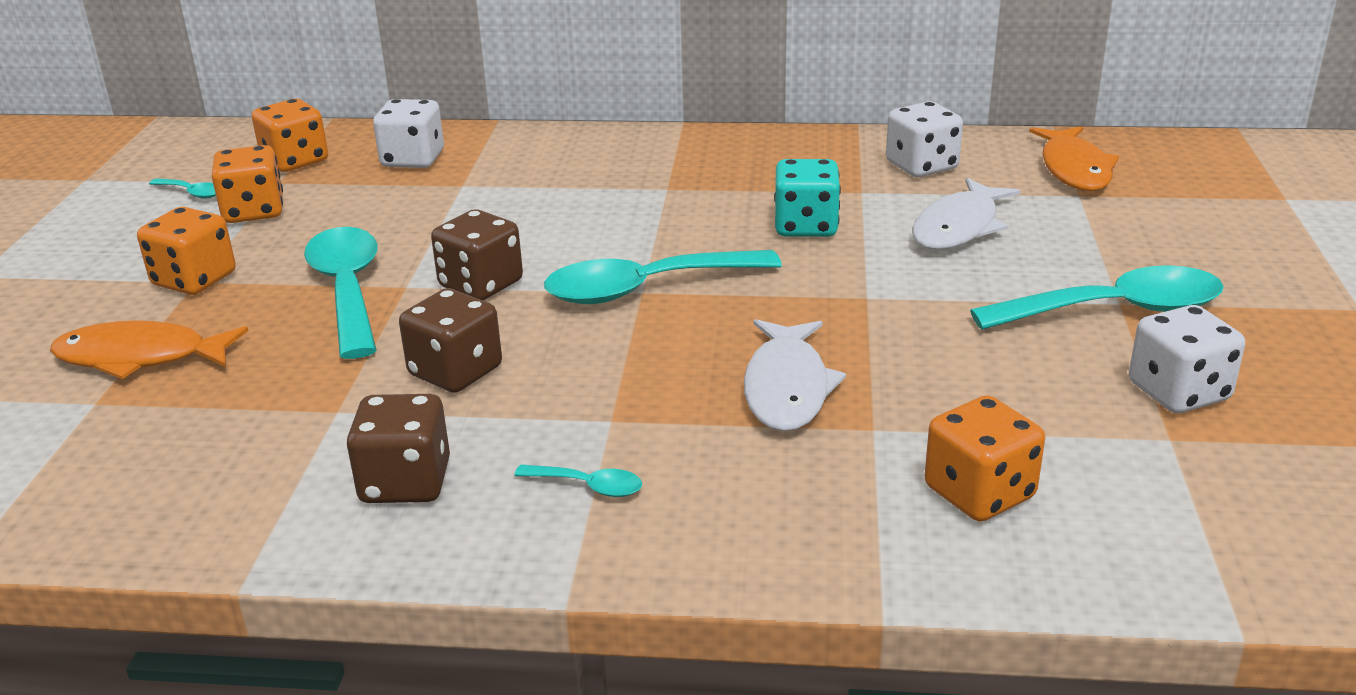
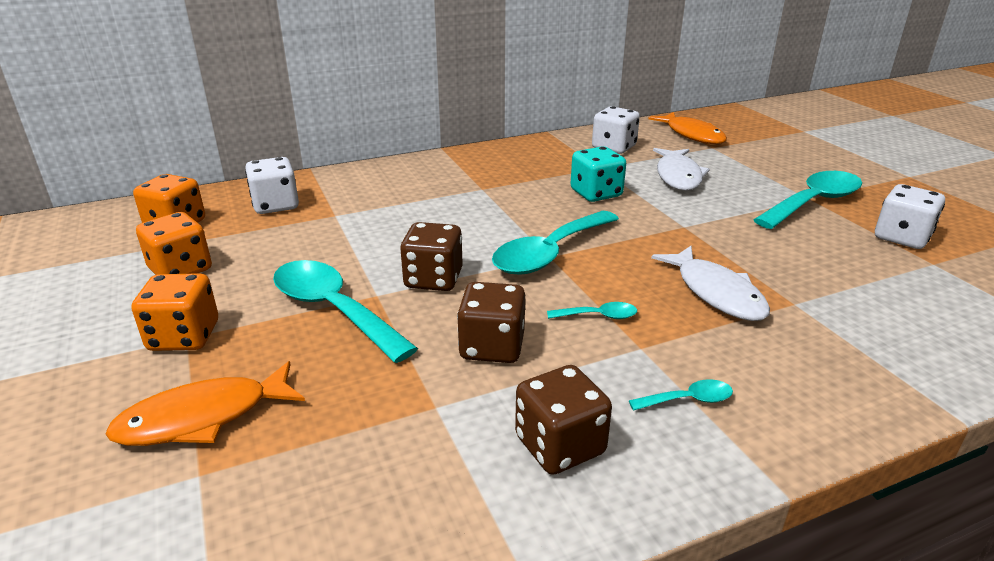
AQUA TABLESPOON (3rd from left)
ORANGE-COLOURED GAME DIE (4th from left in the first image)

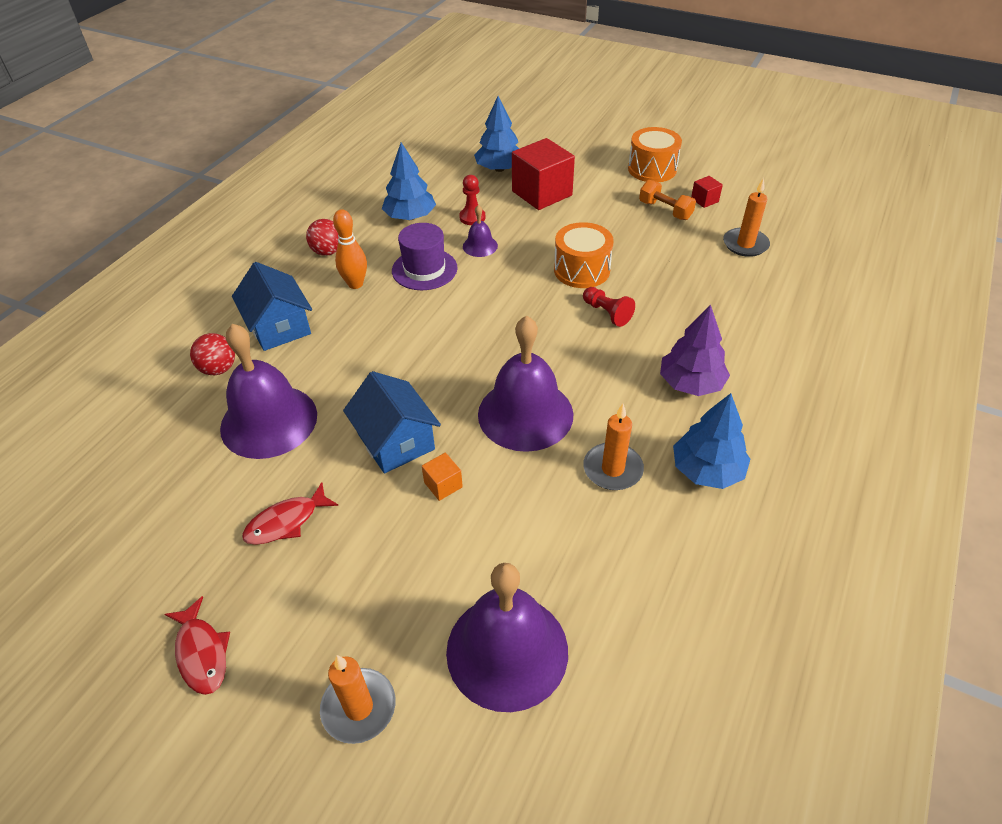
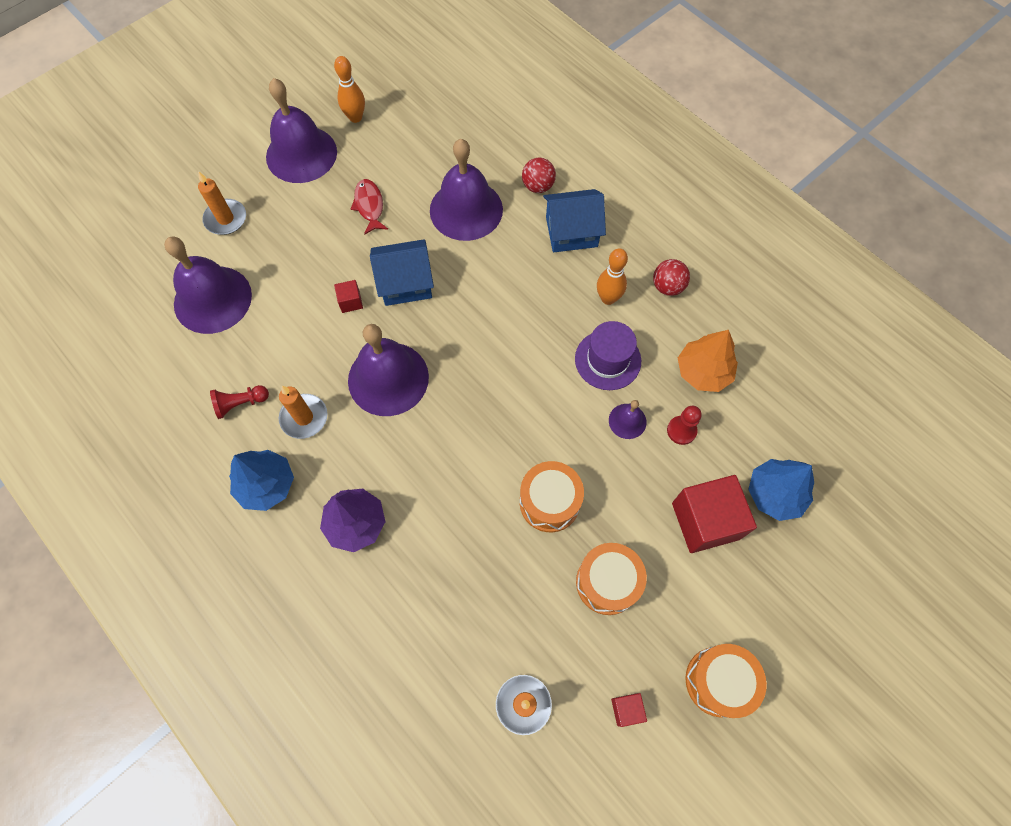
CRIMSON CHESS PAWN (1st from left)
VIOLET BELL (2nd from left)
ORANGE-COLOURED BOWLING PIN (1st from left)
CRIMSON SOLID CUBE (1st from left)
ORANGE-COLOURED TOY DRUM (2nd from left)
ORANGE-COLOURED TREE
ORANGE-COLOURED HAND WEIGHT

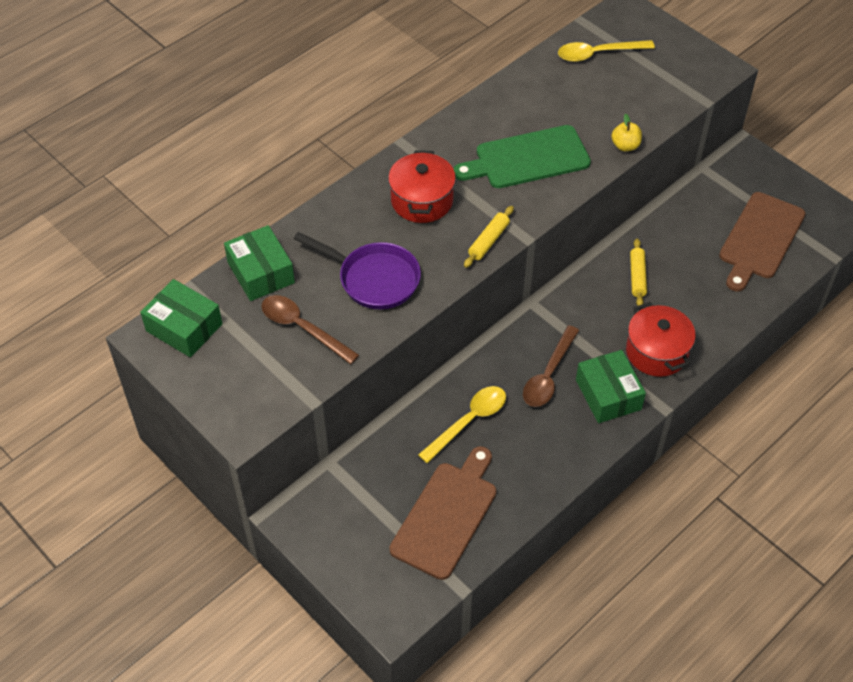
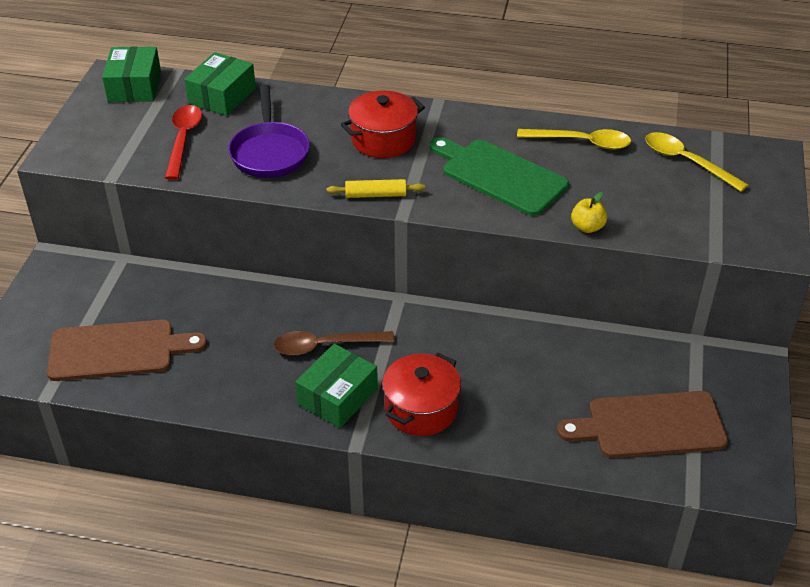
CRIMSON TABLESPOON
YELLOW TABLESPOON (1st from left)
YELLOW DOUGH ROLLER (2nd from left in the first image)

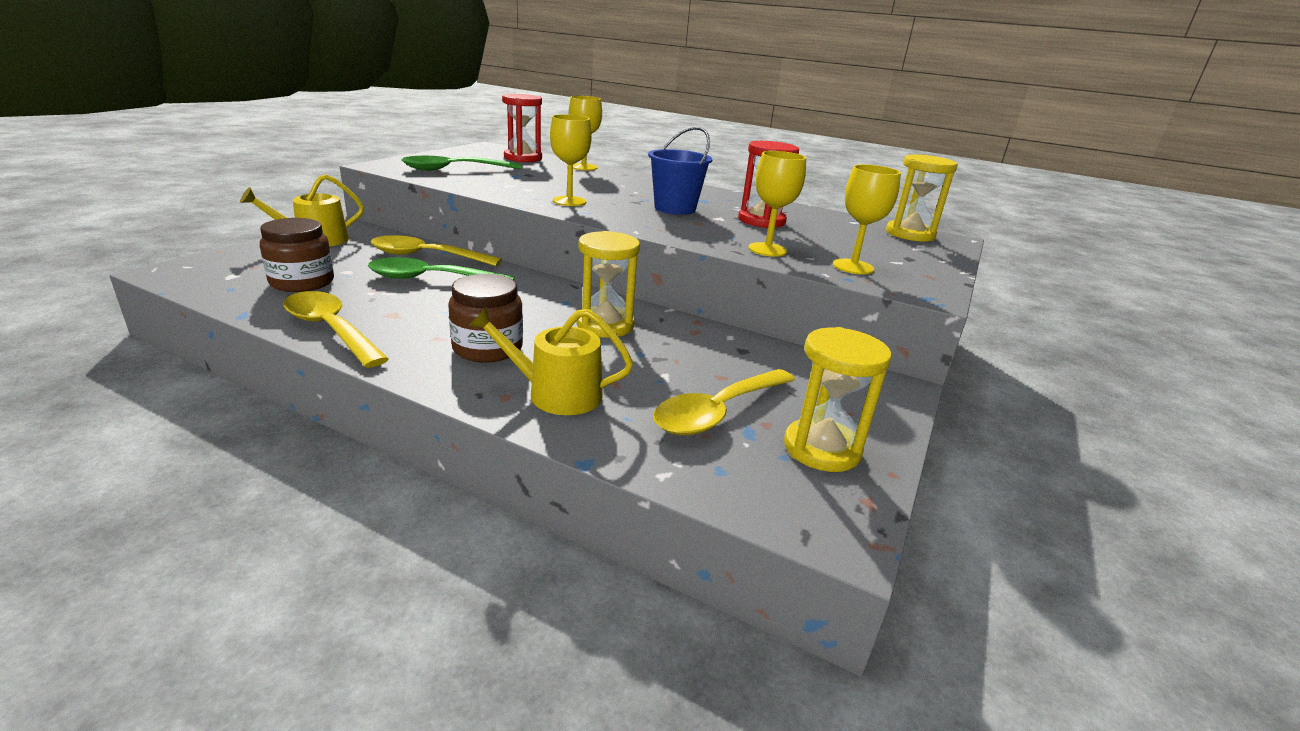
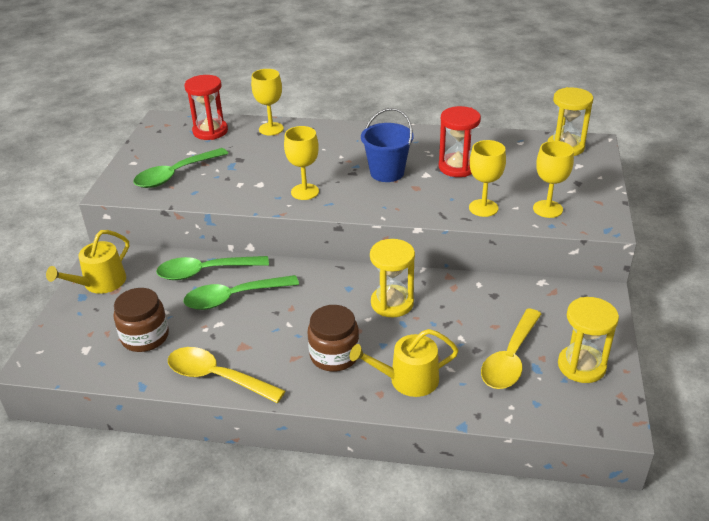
LEAF-GREEN TABLESPOON (2nd from left)

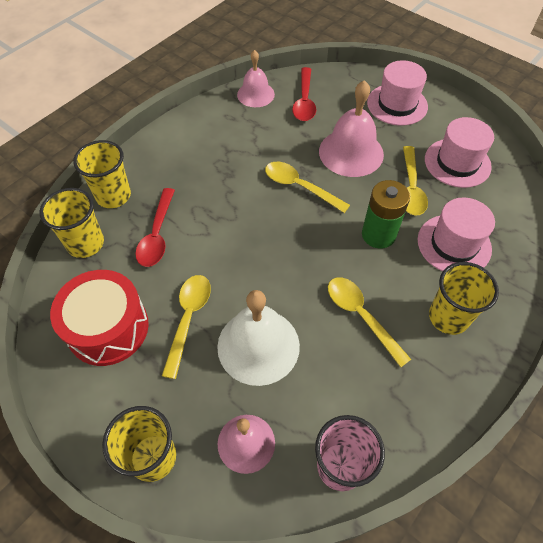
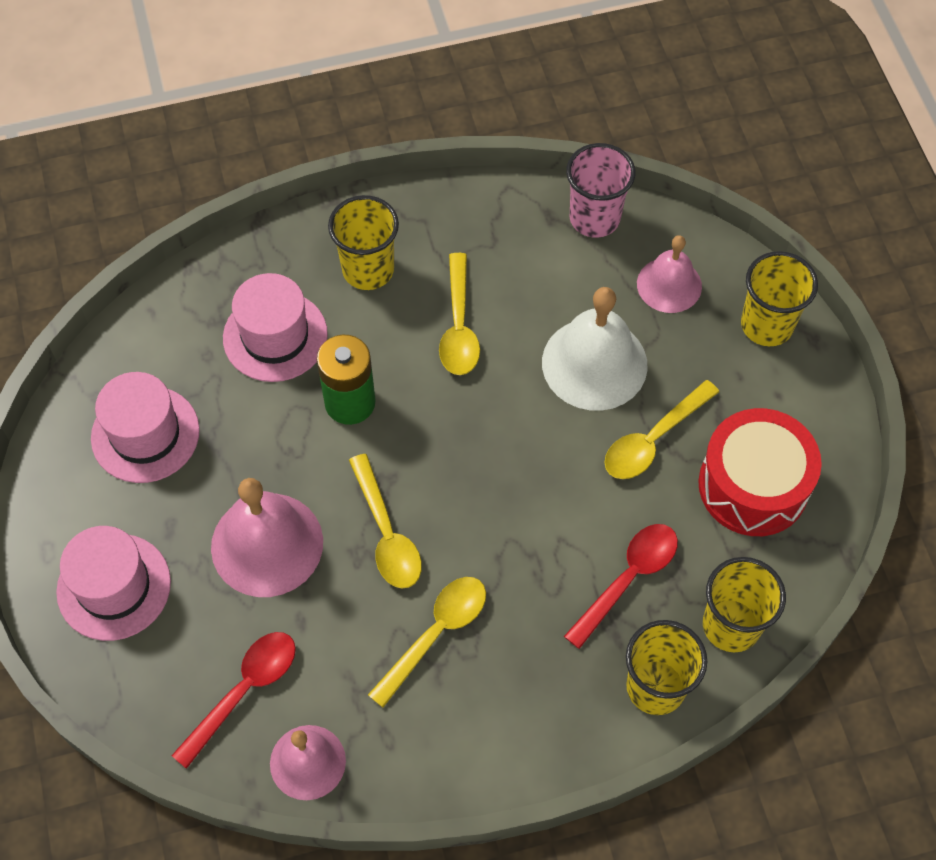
YELLOW TABLESPOON (2nd from left)

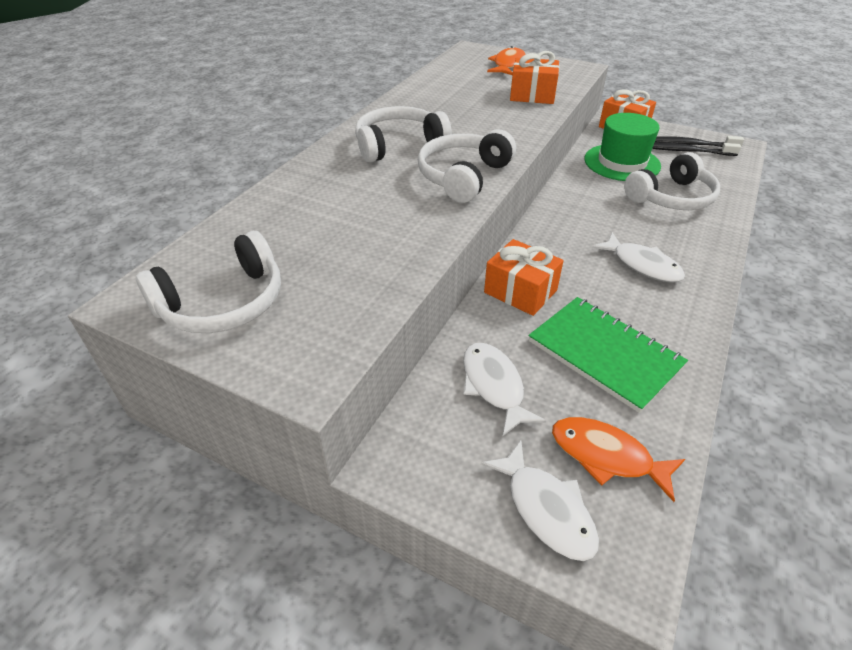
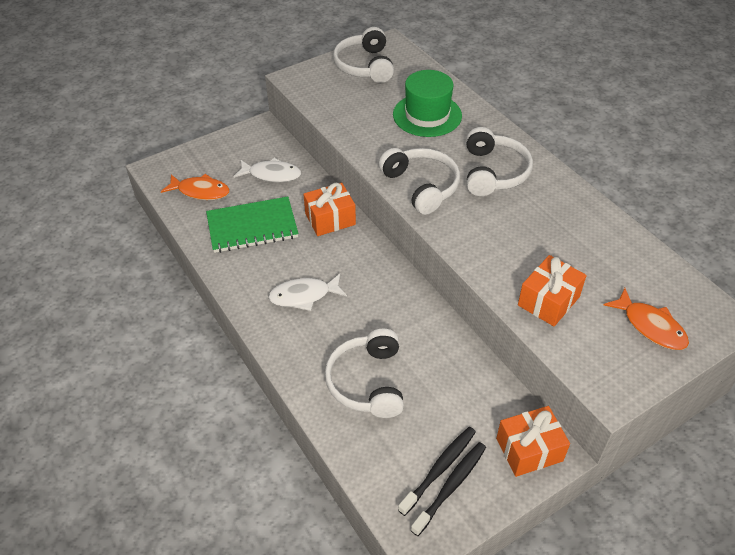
ORANGE-COLOURED TOY FISH (1st from left)
LEAF-GREEN TALL HAT
WHITE TOY FISH (2nd from left in the first image)

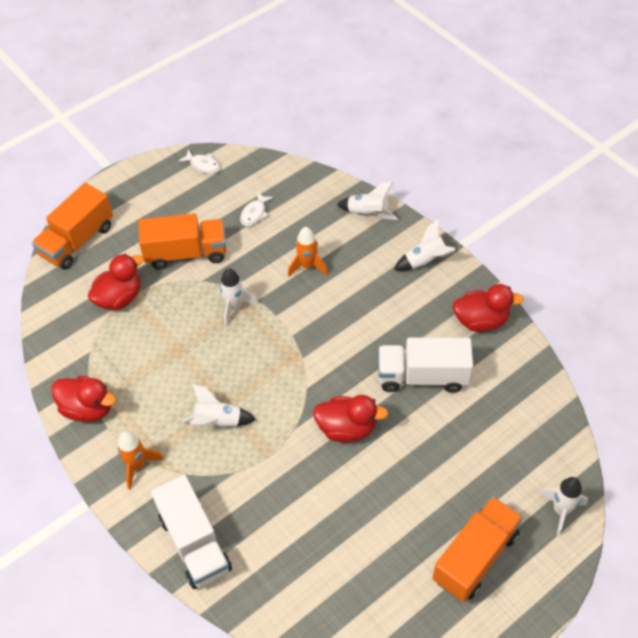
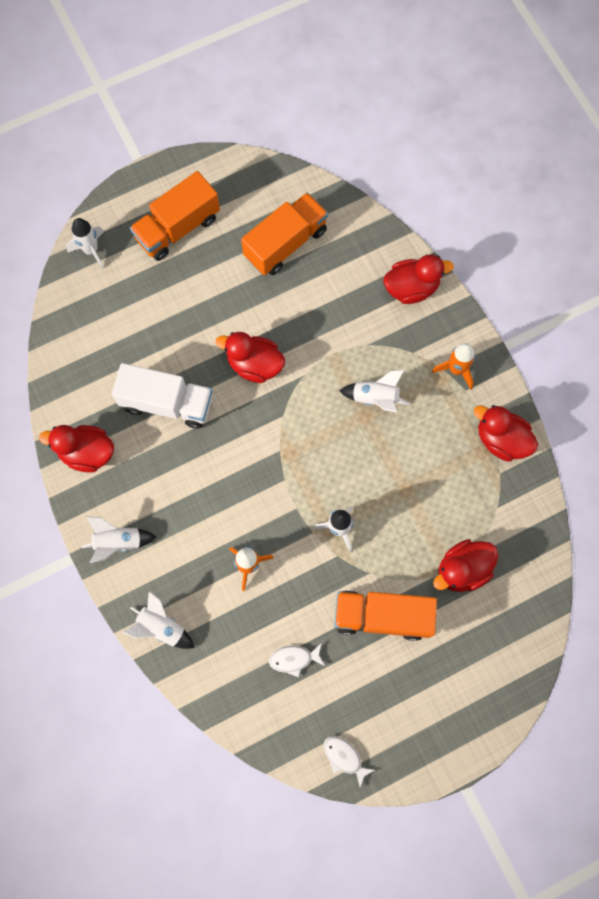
ORANGE-COLOURED TRUCK (2nd from left)
WHITE TOY FISH (1st from left)
CRIMSON TOY DUCK (3rd from left)

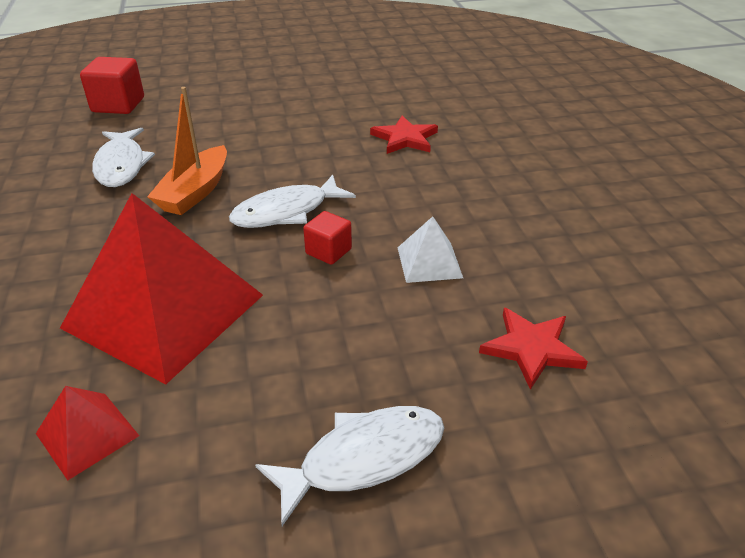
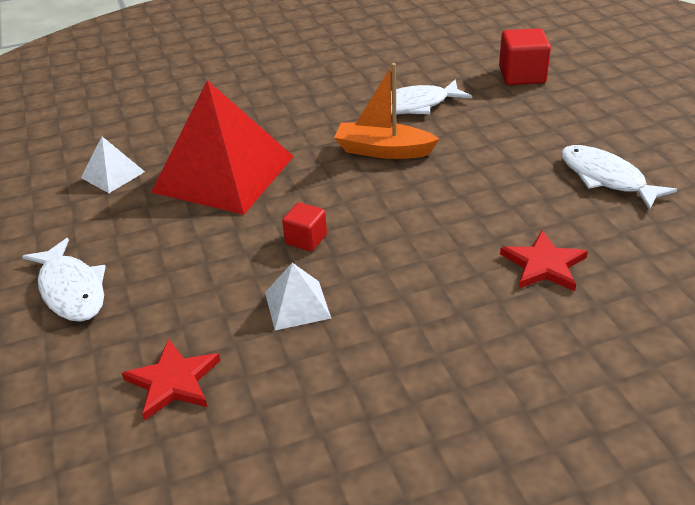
WHITE SOLID PYRAMID (1st from left)
WHITE TOY FISH (3rd from left)

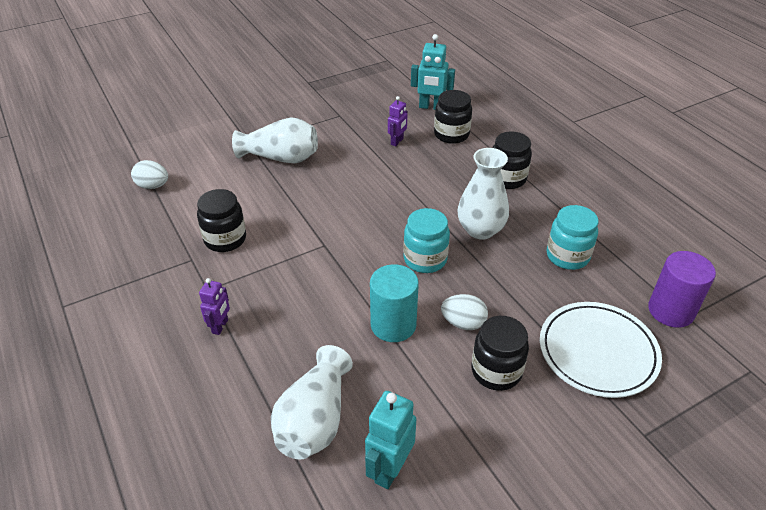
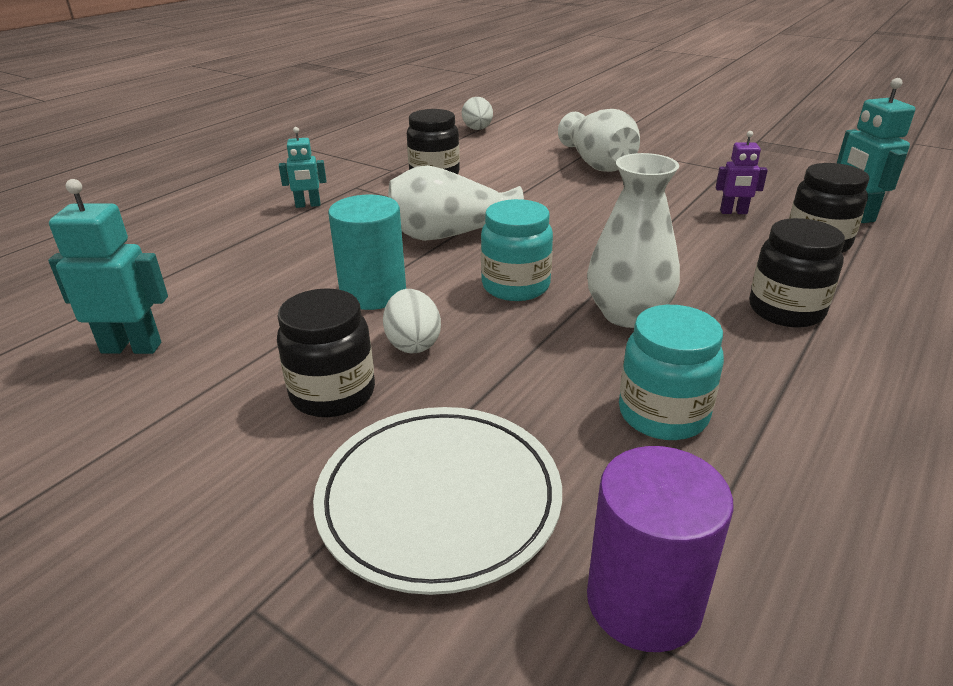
AQUA TOY ROBOT (2nd from left)
WHITE FLOWER VASE (1st from left)

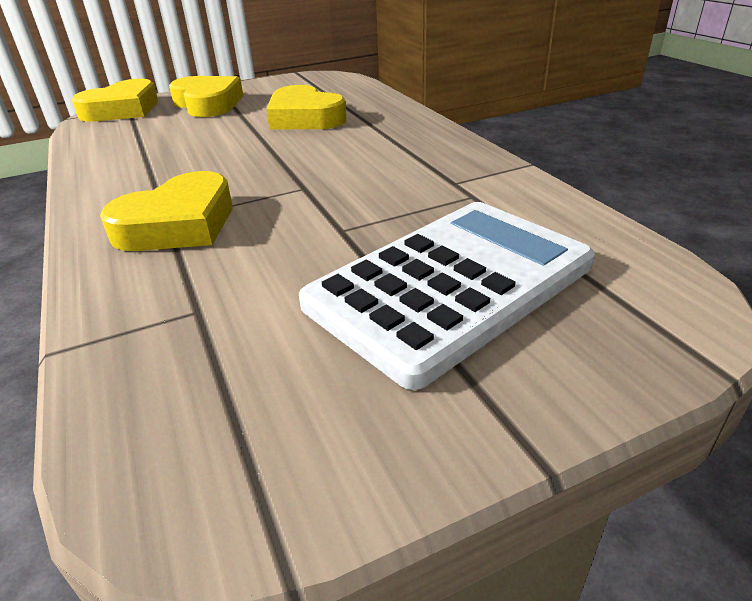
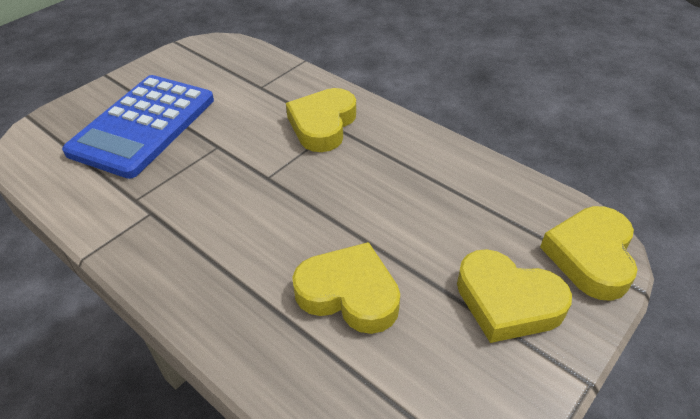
BLUE POCKET CALCULATOR

